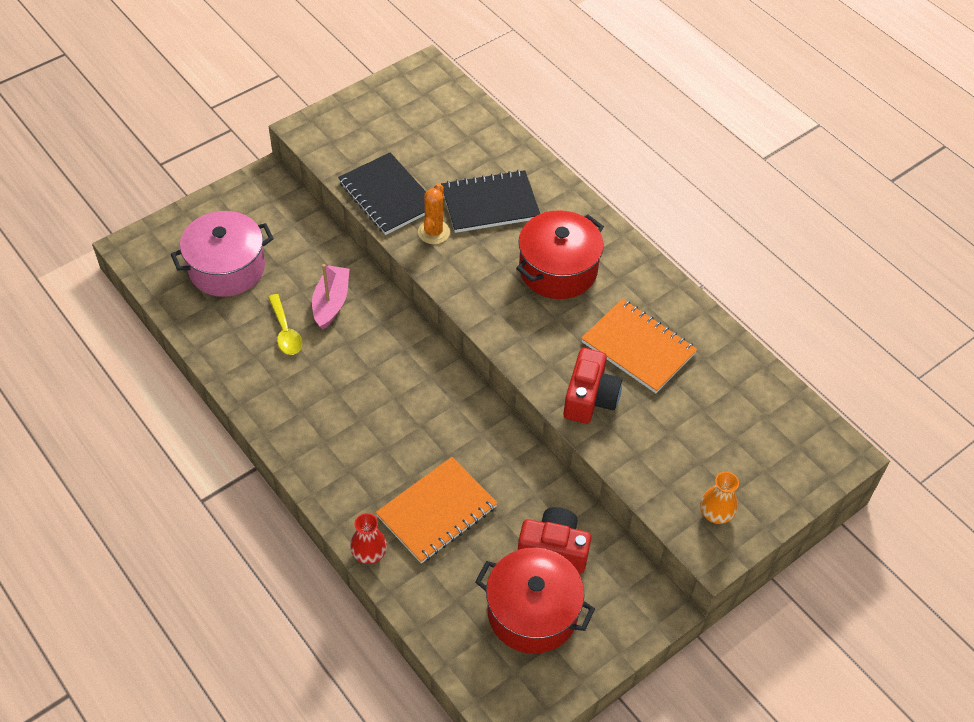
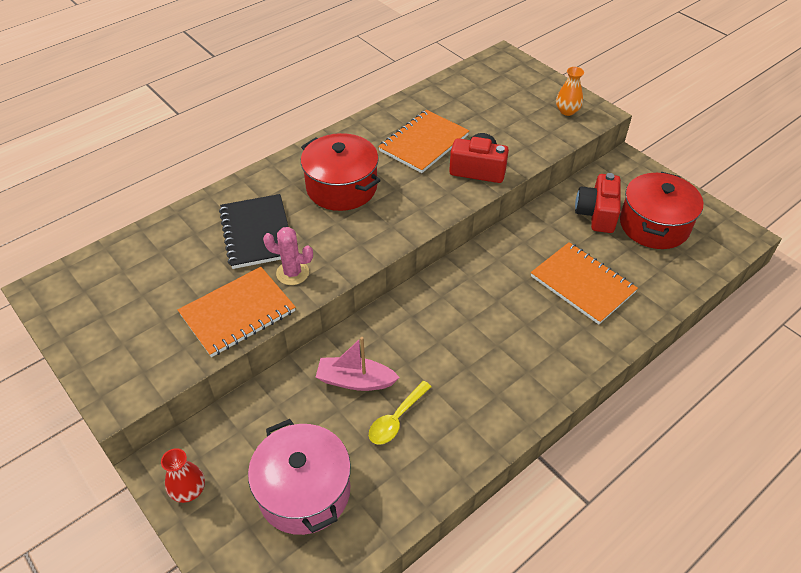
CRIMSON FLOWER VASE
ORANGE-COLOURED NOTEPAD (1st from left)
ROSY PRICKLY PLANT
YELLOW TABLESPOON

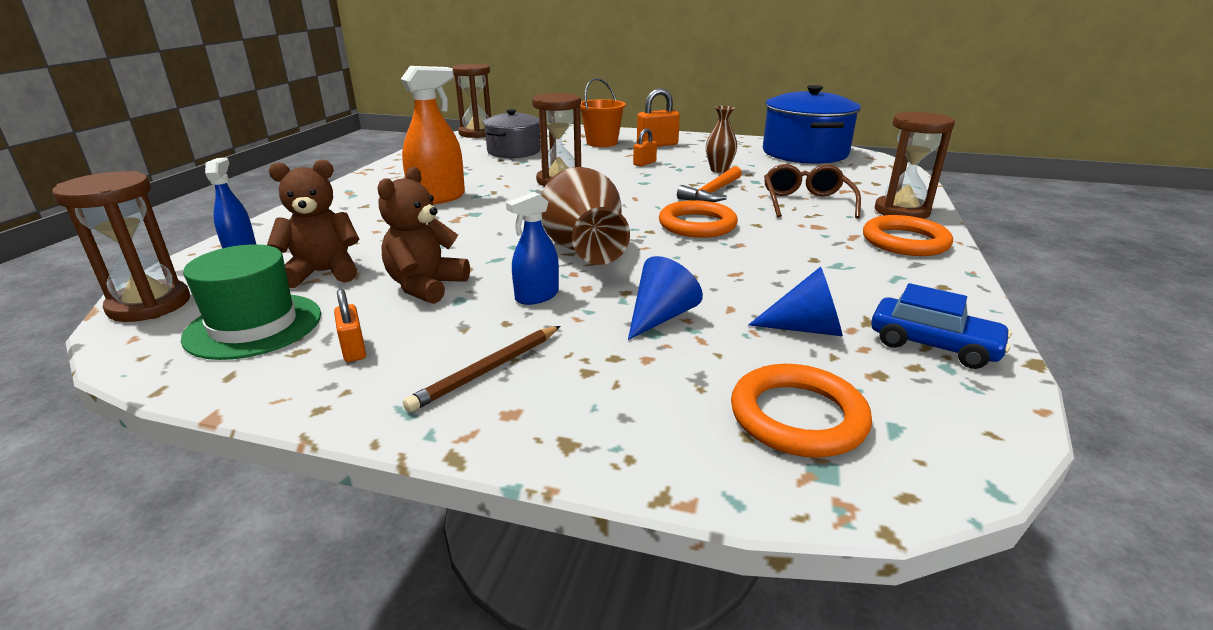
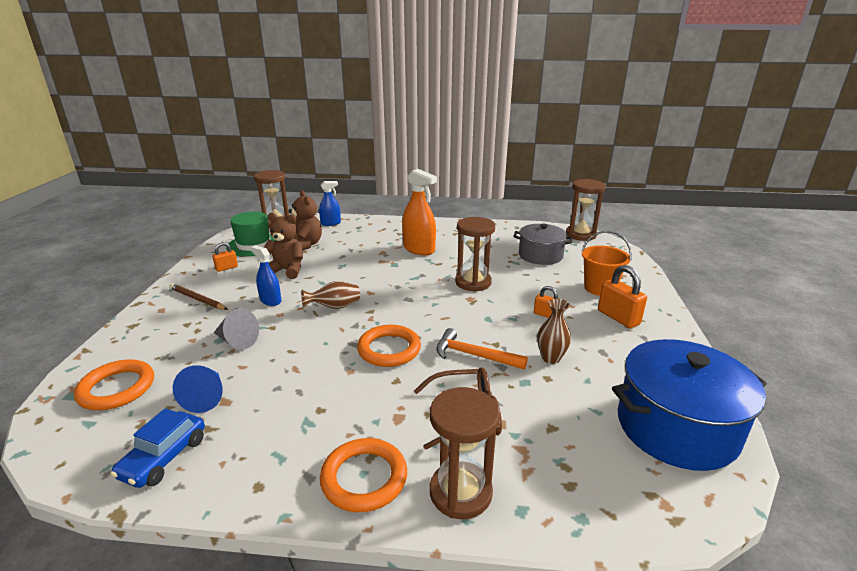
GRAY CONE SHAPE
RUSSET FLOWER VASE (1st from left)

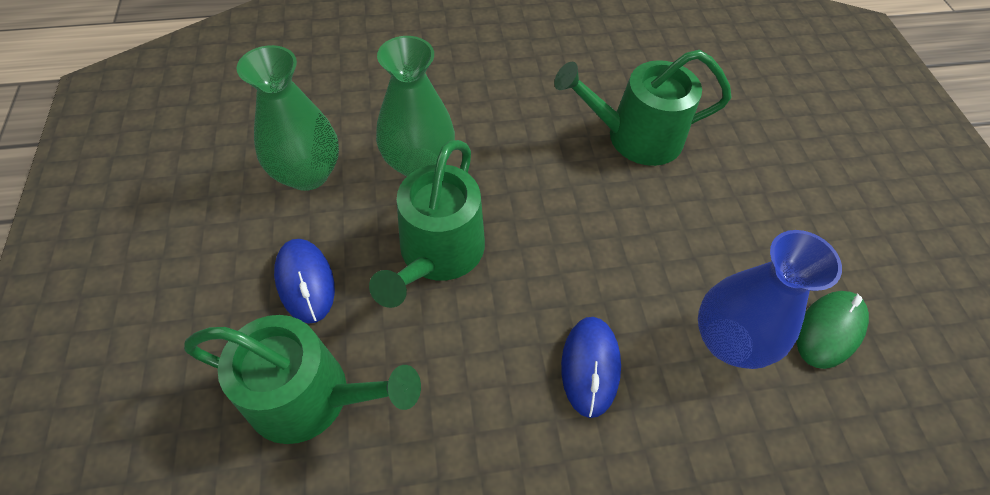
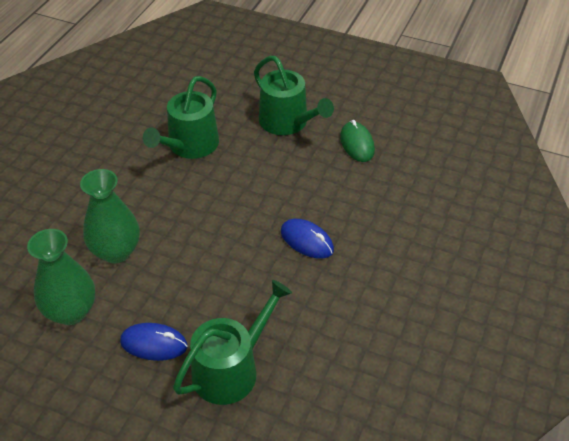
LEAF-GREEN SPRINKLING CAN (3rd from left)
BLUE FLOWER VASE

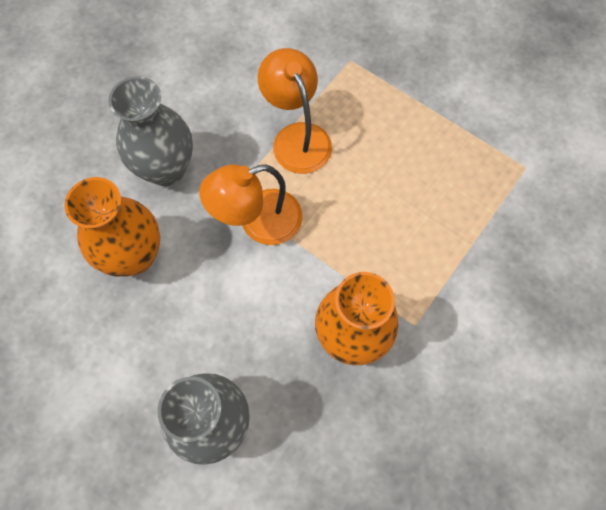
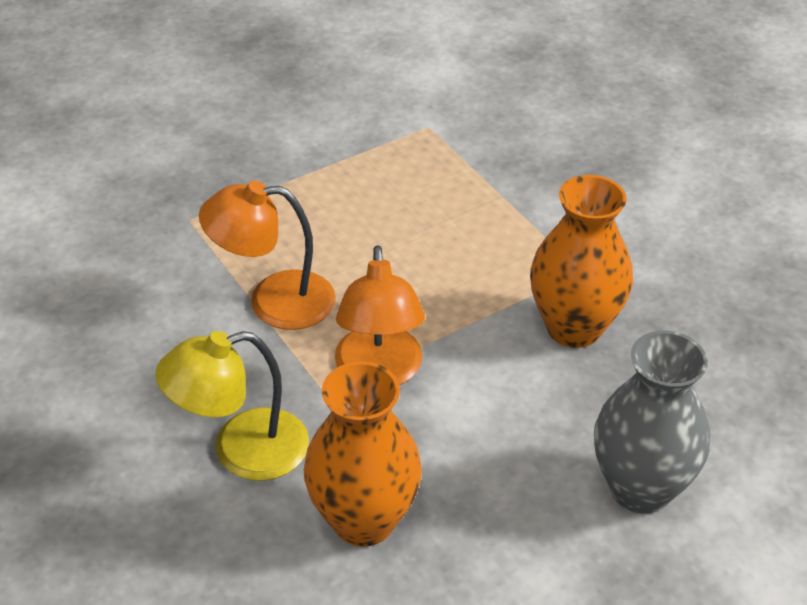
YELLOW READING LAMP

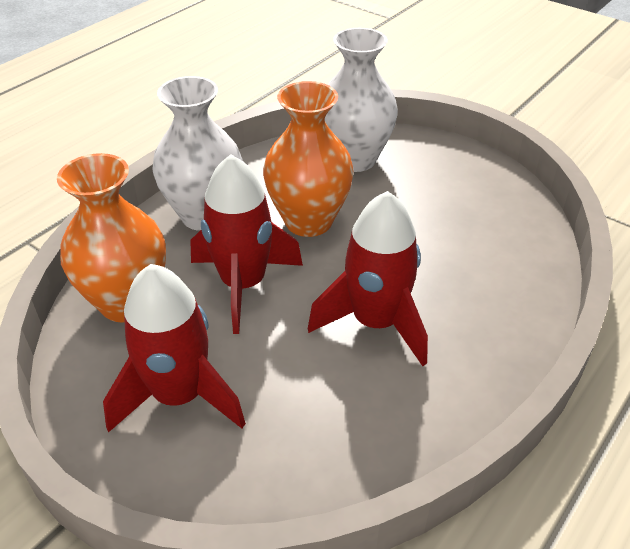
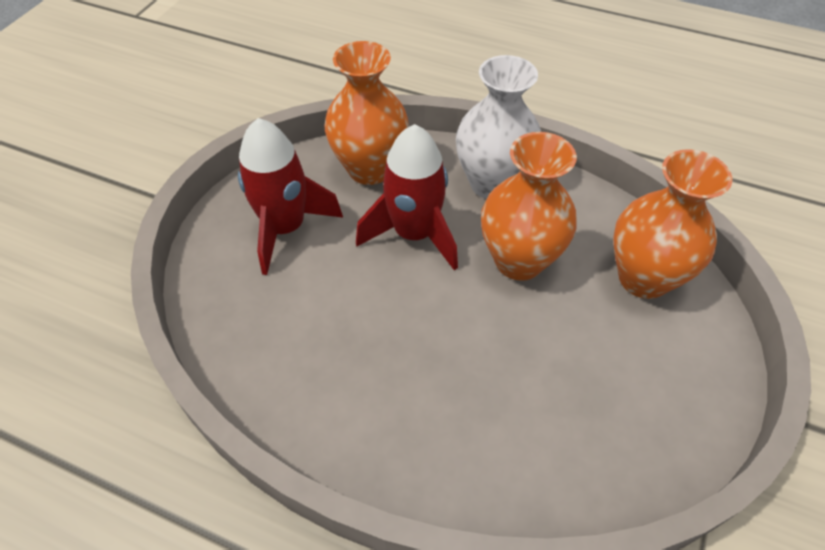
ORANGE-COLOURED FLOWER VASE (3rd from left)
CRIMSON ROCKET (3rd from left in the first image)

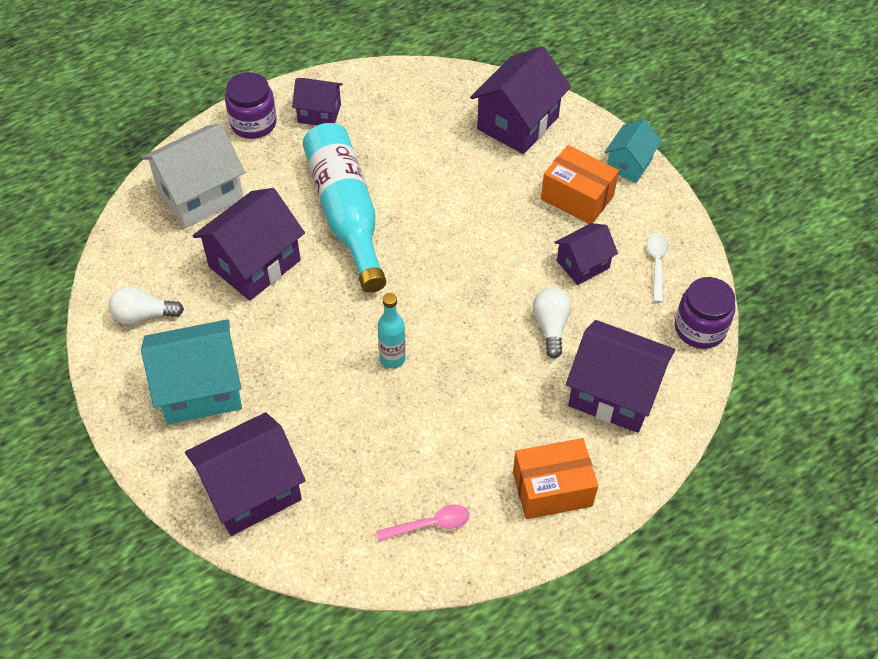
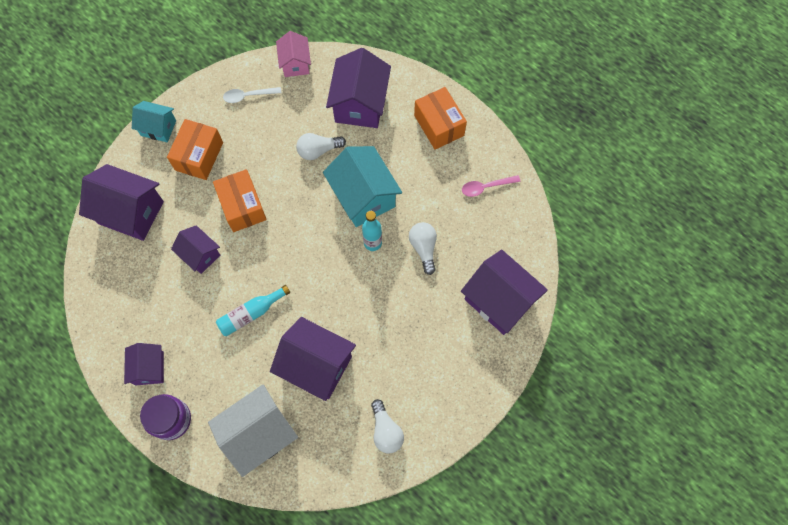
VIOLET COTTAGE (3rd from left)
WHITE COTTAGE
ORANGE-COLOURED PARCEL (2nd from left)
AQUA FLASK (1st from left)
ROSY COTTAGE
AQUA COTTAGE (2nd from left)
WHITE LIGHT BULB (3rd from left)
ROSY TABLESPOON

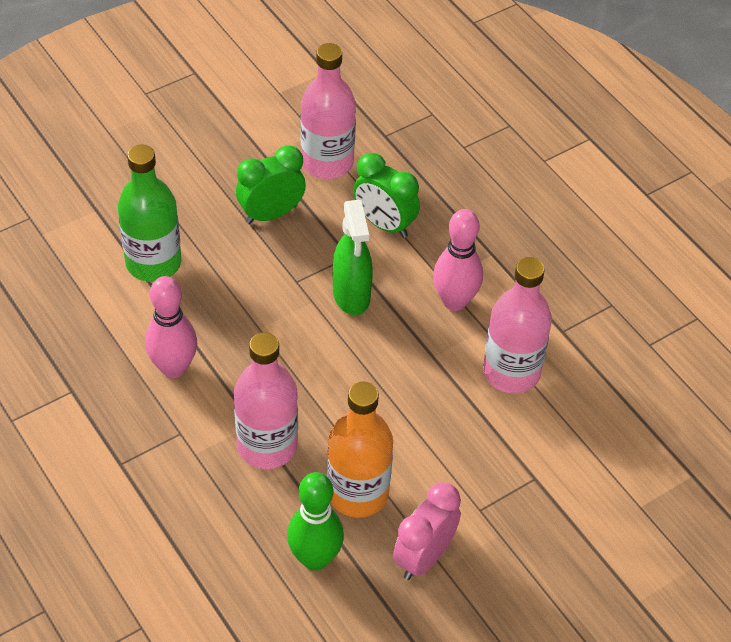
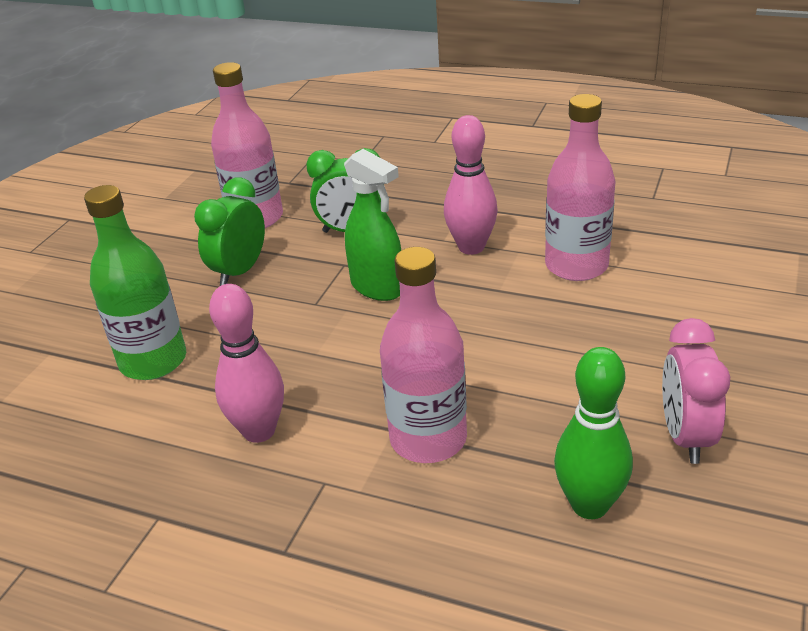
ORANGE-COLOURED FLASK

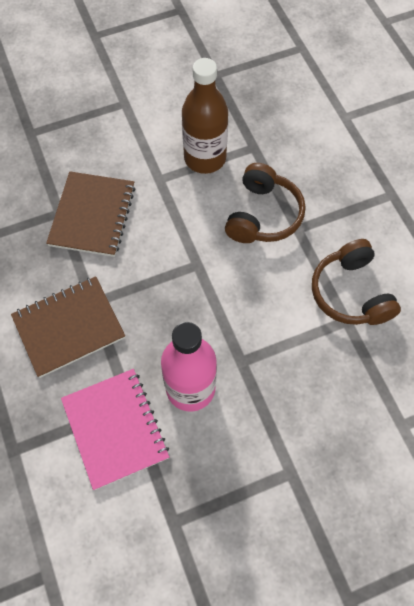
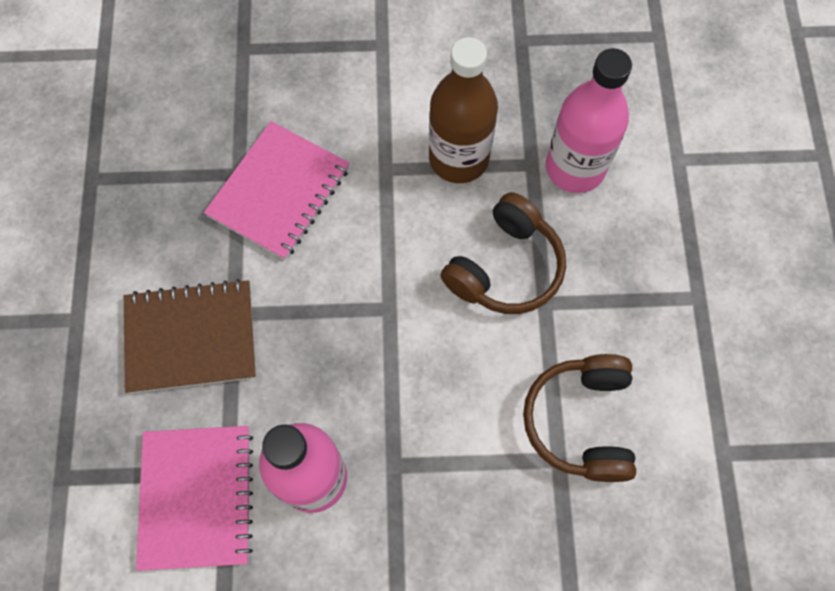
ROSY NOTEPAD (2nd from left)
ROSY FLASK (2nd from left)

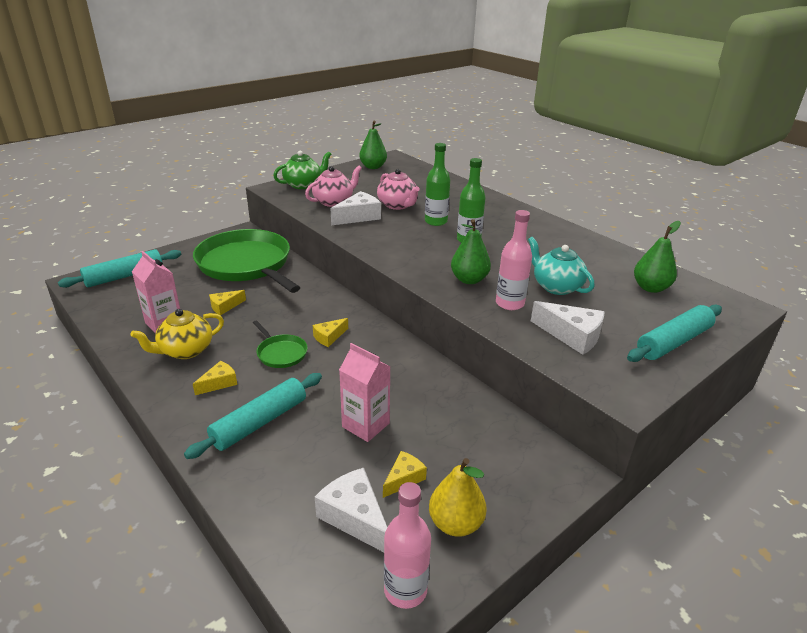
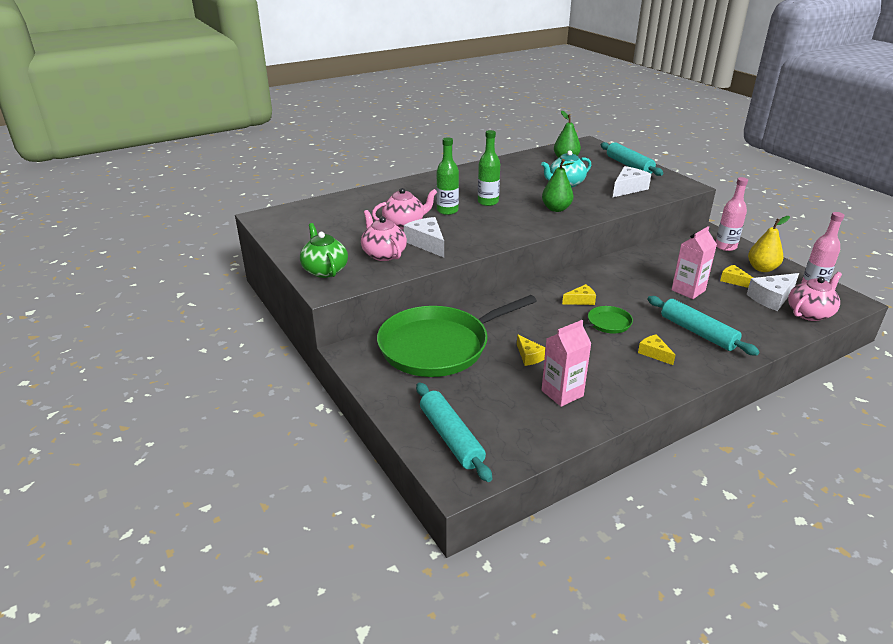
YELLOW CHEESE WEDGE (2nd from left)
ROSY FLASK (1st from left)
ROSY TEAPOT (3rd from left)
YELLOW TEAPOT
LEAF-GREEN TOY PEAR (1st from left in the first image)

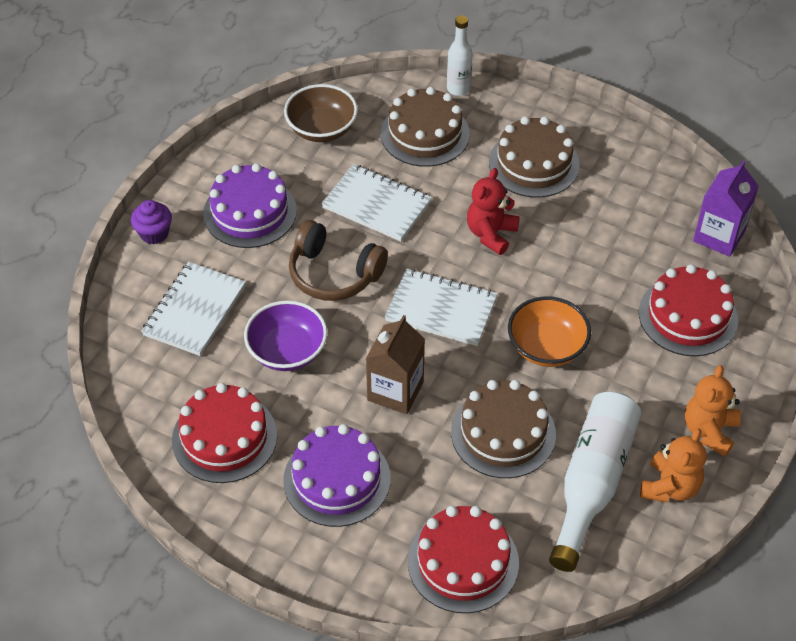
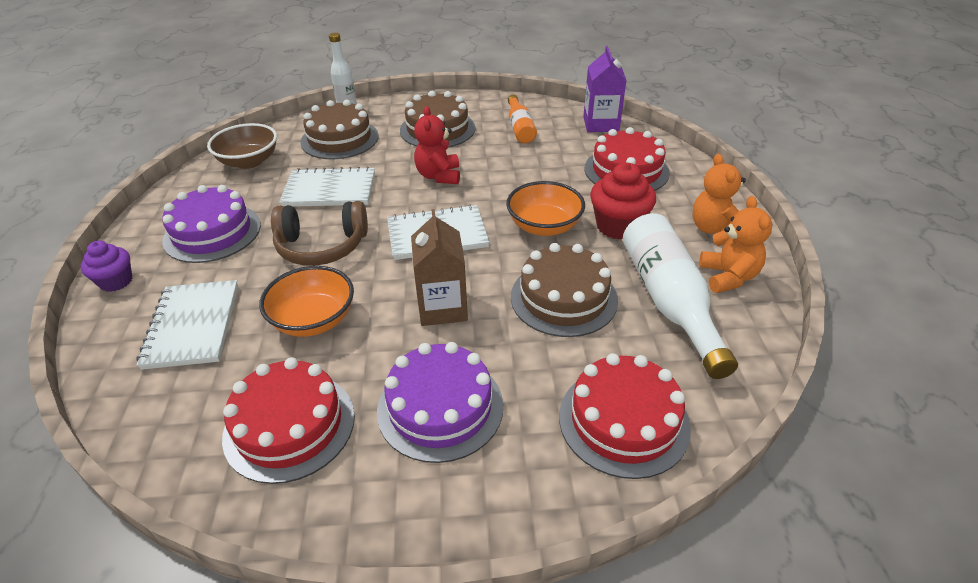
ORANGE-COLOURED BOWL (1st from left)
ORANGE-COLOURED FLASK
CRIMSON FAIRY CAKE

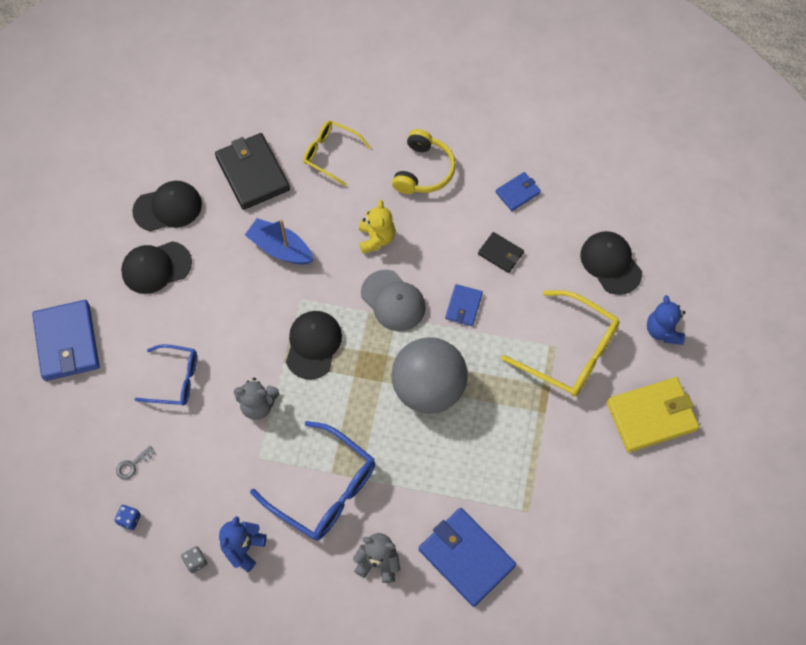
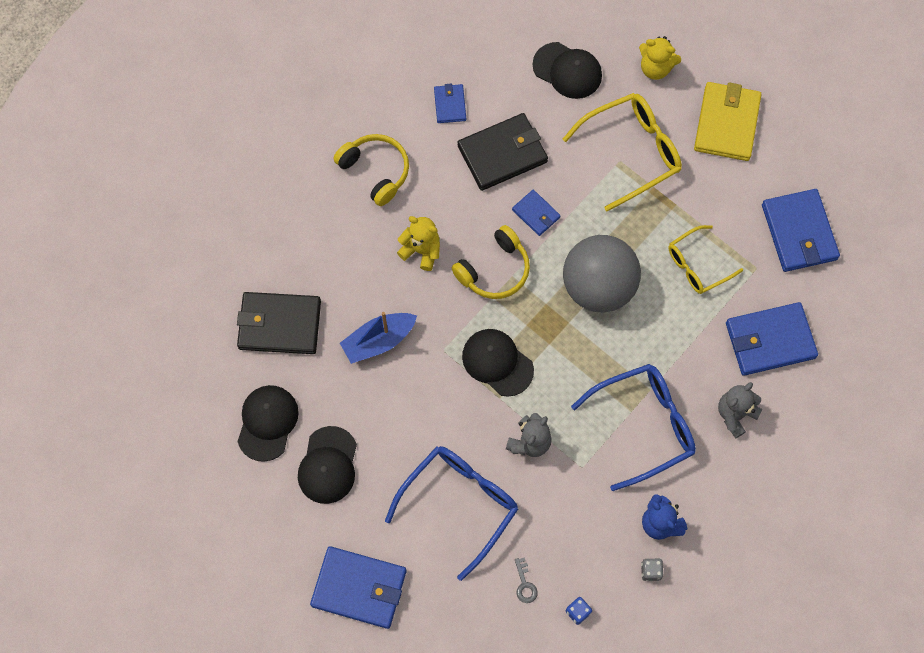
BLUE EYEGLASSES (1st from left)
YELLOW OVER-EAR HEADPHONES (2nd from left)
EBONY WALLET (2nd from left)
EBONY CAP (4th from left)
YELLOW TEDDY BEAR (2nd from left)
YELLOW EYEGLASSES (2nd from left)
BLUE WALLET (5th from left)

